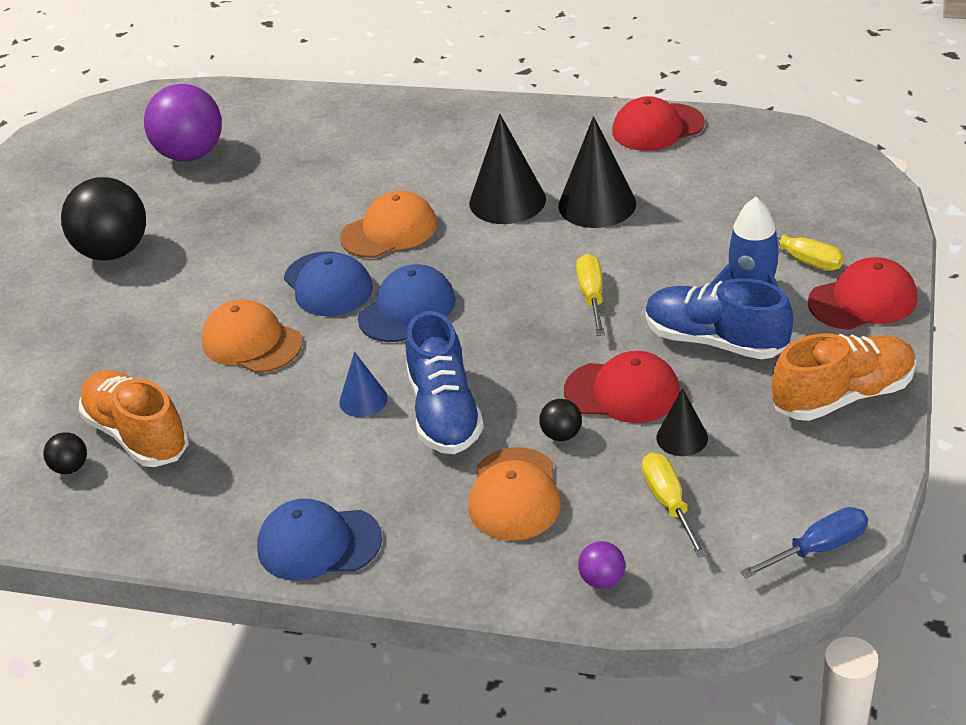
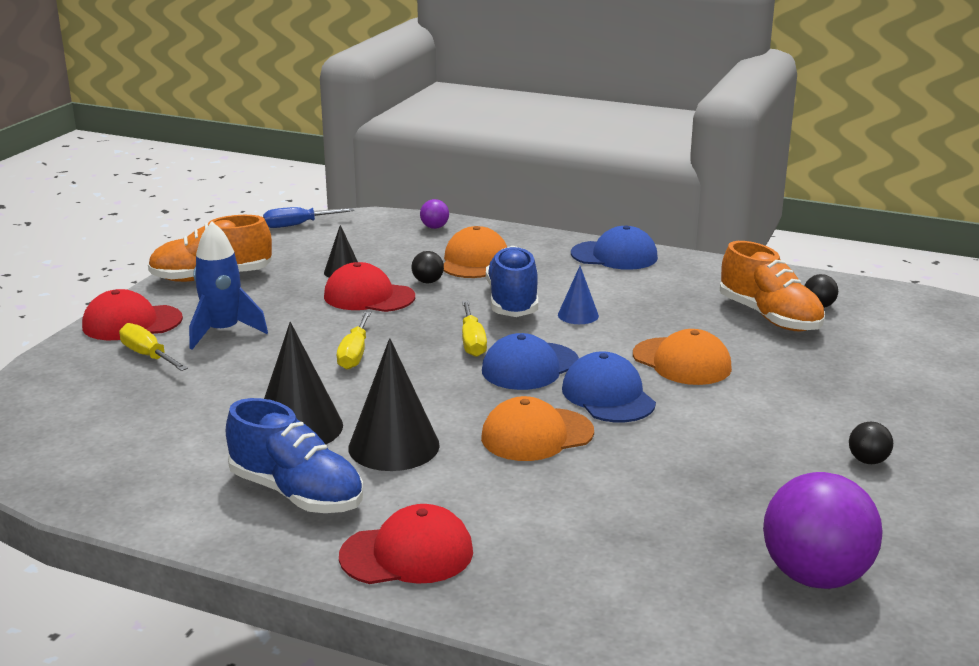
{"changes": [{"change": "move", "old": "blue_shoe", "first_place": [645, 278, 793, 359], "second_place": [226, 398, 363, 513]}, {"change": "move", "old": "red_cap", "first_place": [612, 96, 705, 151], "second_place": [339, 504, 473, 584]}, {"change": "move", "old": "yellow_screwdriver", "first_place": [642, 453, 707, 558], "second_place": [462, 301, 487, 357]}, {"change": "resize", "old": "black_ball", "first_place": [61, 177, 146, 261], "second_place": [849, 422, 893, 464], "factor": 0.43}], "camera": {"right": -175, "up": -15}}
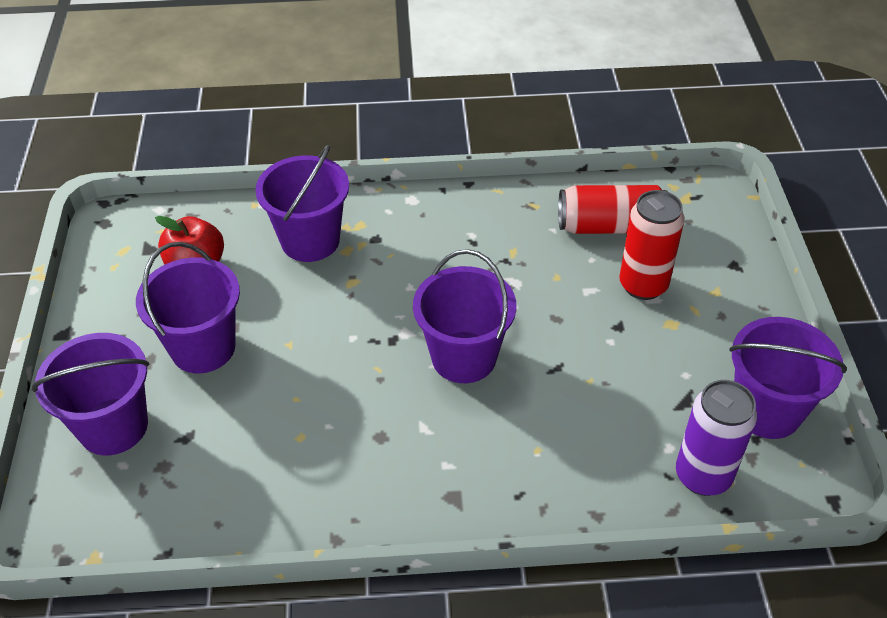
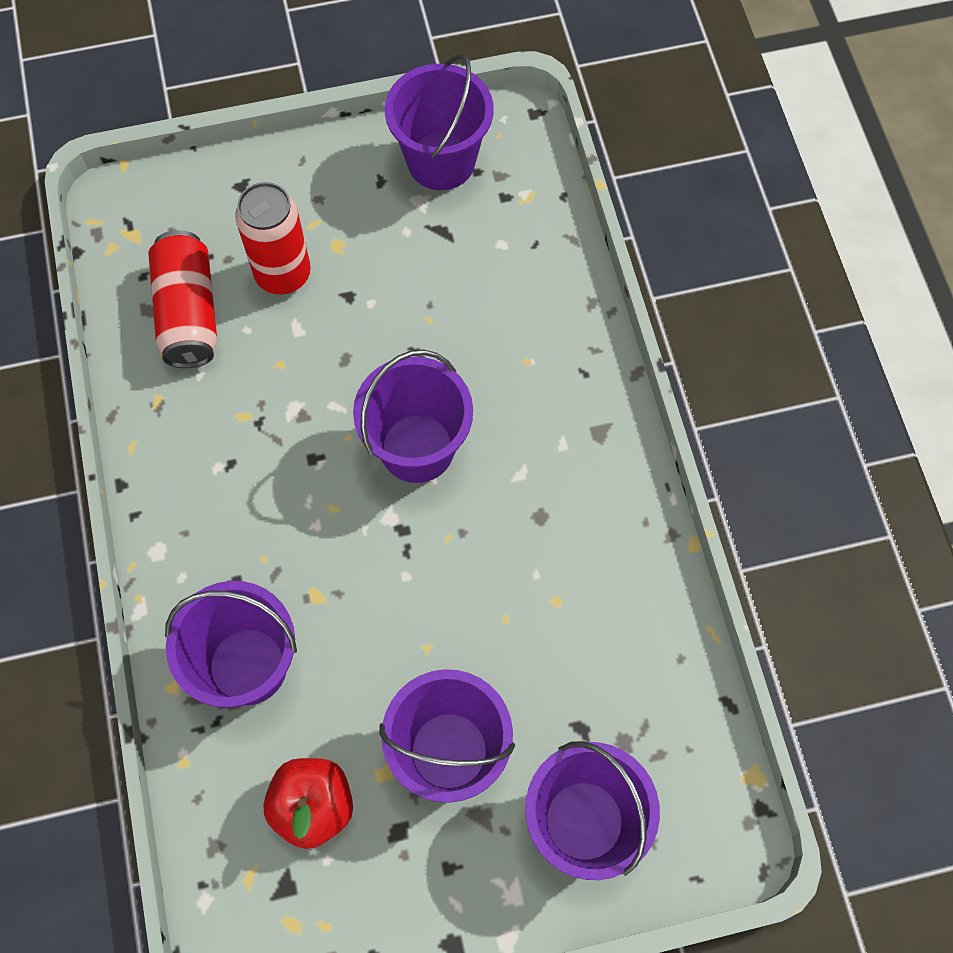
{"changes": [{"change": "delete", "old": "purple_can", "first_place": [676, 380, 757, 496]}], "camera": {"right": -100, "up": 20}}
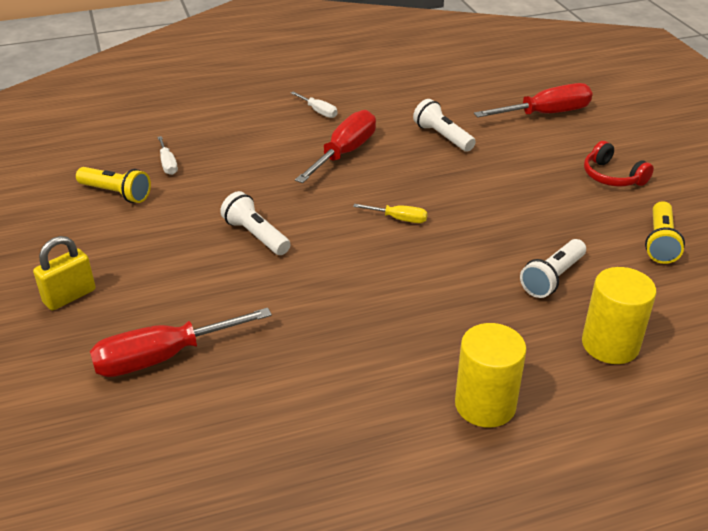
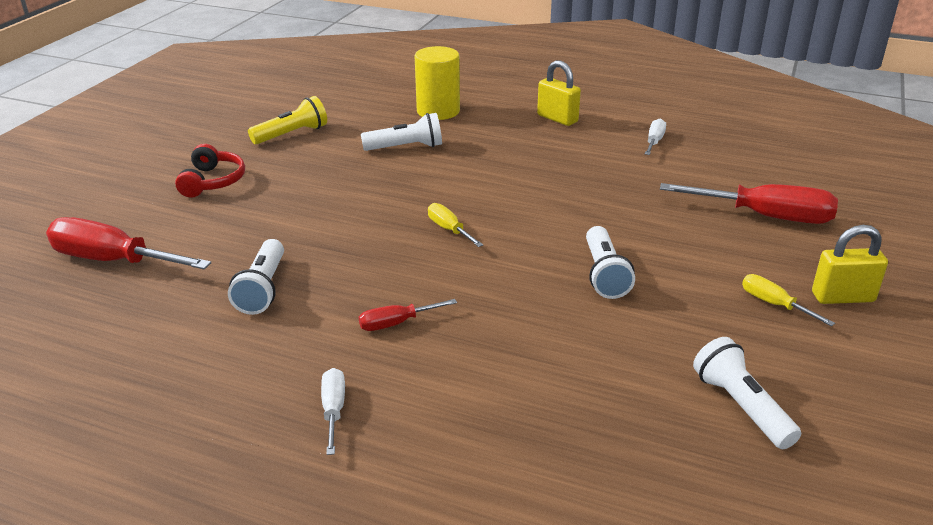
{"changes": [{"change": "resize", "old": "red_screwdriver", "first_place": [295, 110, 376, 183], "second_place": [359, 299, 457, 331], "factor": 0.5}, {"change": "replace", "old": "yellow_cylinder", "new": "yellow_padlock", "first_place": [455, 323, 527, 428], "second_place": [537, 60, 581, 126]}, {"change": "move", "old": "white_screwdriver", "first_place": [157, 136, 178, 175], "second_place": [645, 119, 666, 155]}, {"change": "recolor", "old": "yellow_flashlight", "new": "white_flashlight", "first_place": [76, 167, 151, 203], "second_place": [693, 337, 801, 449]}, {"change": "insert", "new": "yellow_screwdriver", "second_place": [742, 274, 835, 326]}], "camera": {"right": -140, "up": -5}}
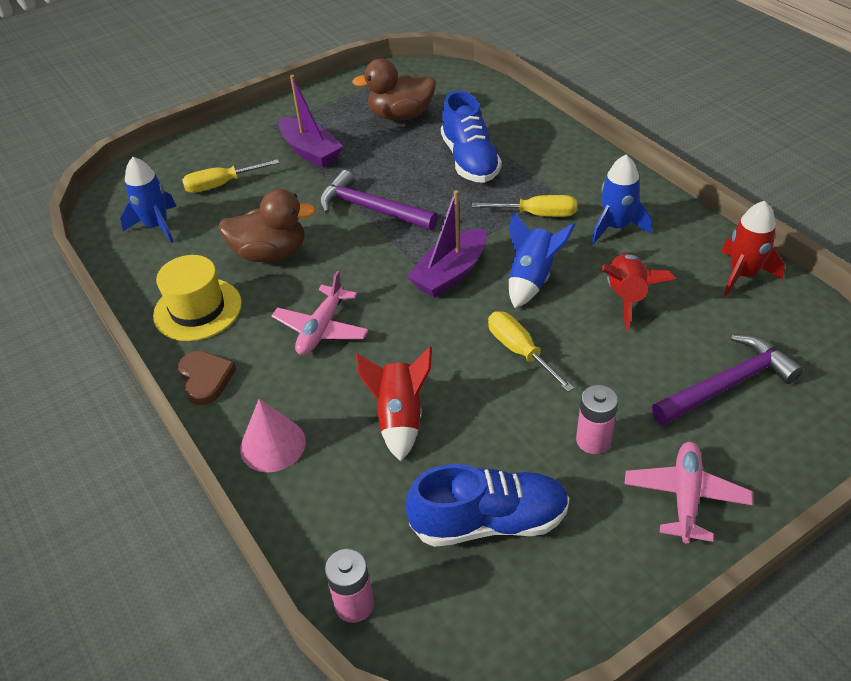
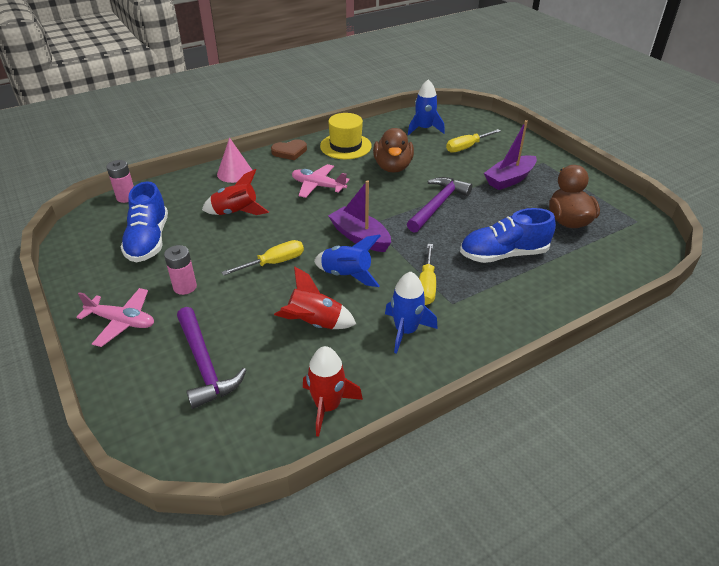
{"changes": [{"change": "rotate", "old": "yellow_screwdriver", "first_place": [182, 159, 279, 193], "second_place": [446, 129, 501, 153], "degrees": -105}], "camera": {"right": 90, "up": -5}}
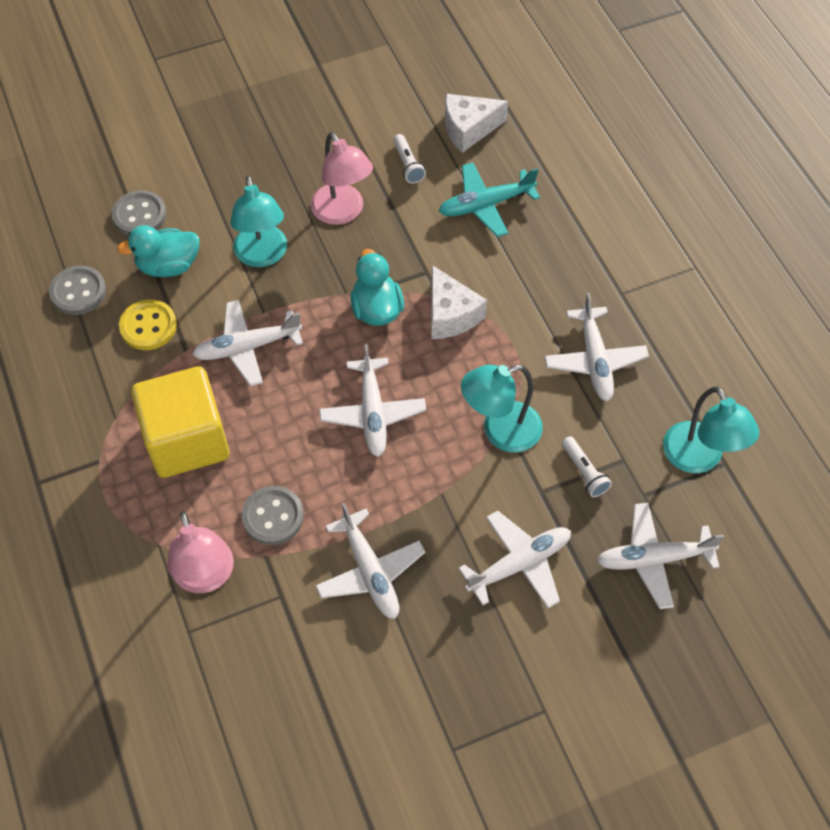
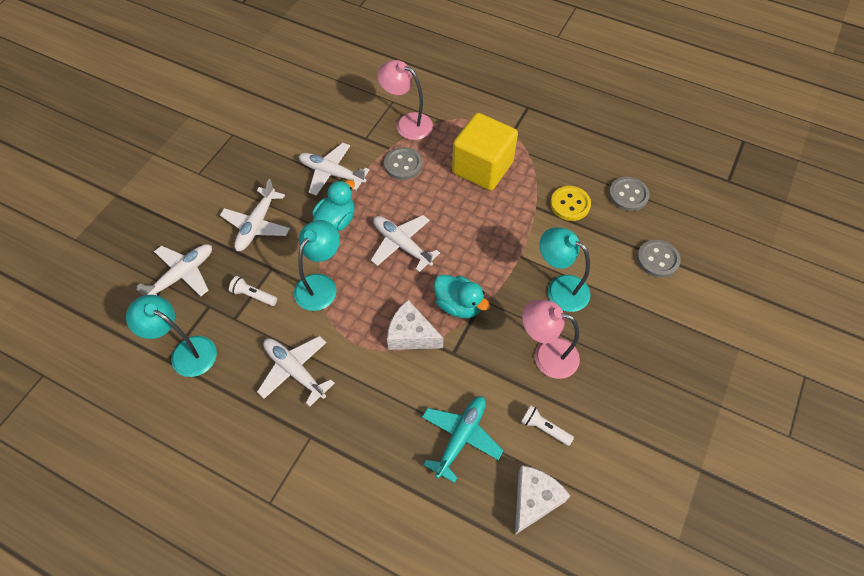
{"changes": [{"change": "move", "old": "turquoise_duck", "first_place": [117, 225, 200, 277], "second_place": [312, 180, 355, 231]}, {"change": "delete", "old": "white_plane", "first_place": [192, 300, 303, 386]}], "camera": {"right": 140, "up": 0}}
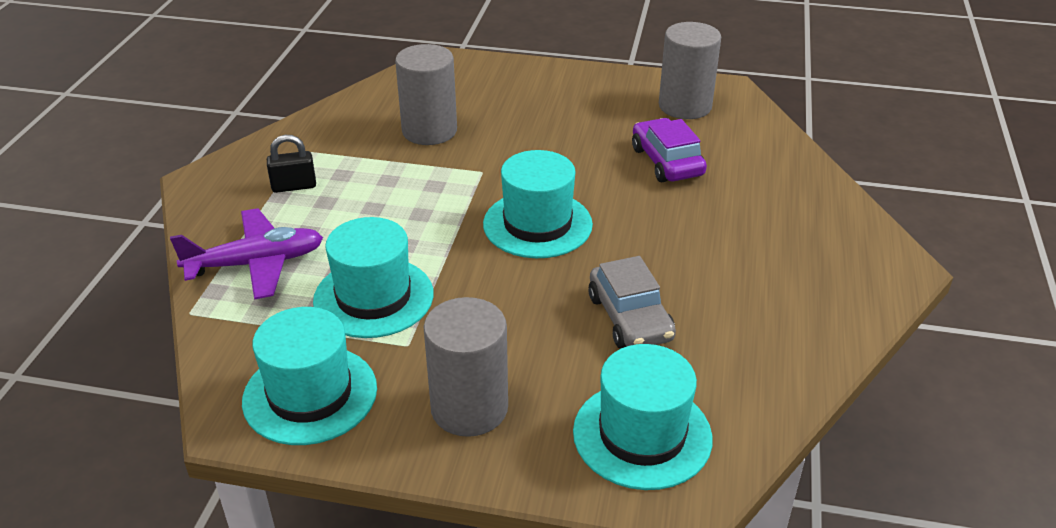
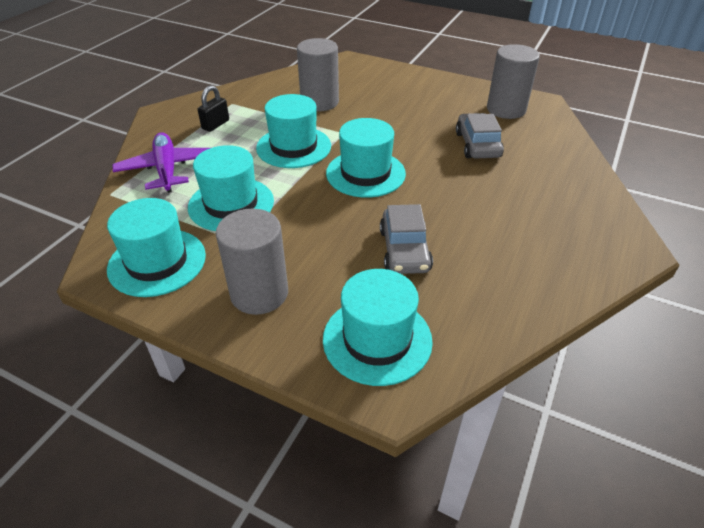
{"changes": [{"change": "rotate", "old": "purple_plane", "first_place": [170, 208, 323, 300], "second_place": [113, 132, 210, 193], "degrees": -105}, {"change": "rotate", "old": "black_padlock", "first_place": [267, 135, 316, 193], "second_place": [198, 85, 229, 132], "degrees": -60}, {"change": "insert", "new": "turquoise_hat", "second_place": [256, 94, 331, 168]}, {"change": "recolor", "old": "purple_car", "new": "grey_car", "first_place": [632, 118, 707, 182], "second_place": [456, 113, 504, 159]}], "camera": {"right": 15, "up": 5}}
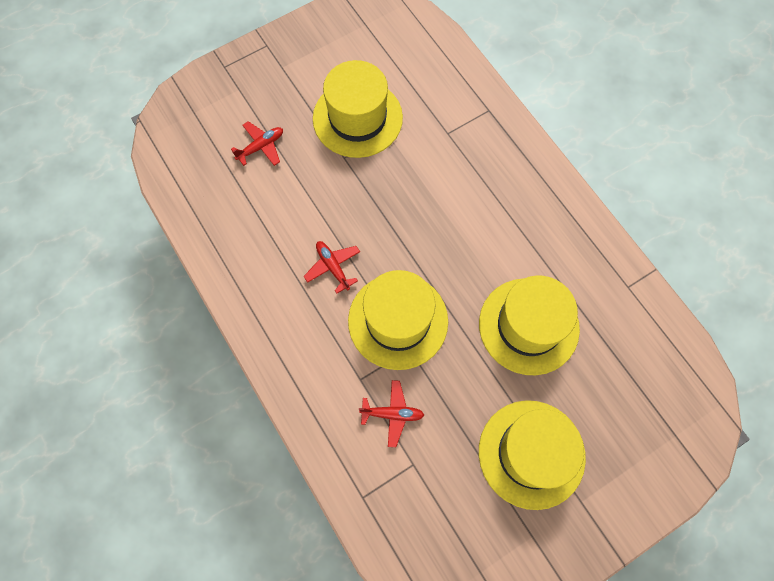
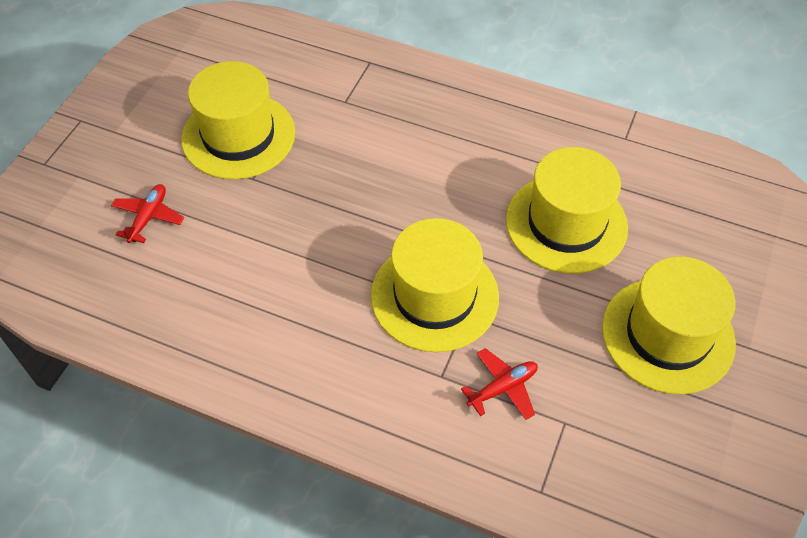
{"changes": [{"change": "delete", "old": "red_plane", "first_place": [304, 241, 360, 293]}], "camera": {"right": -35, "up": -15}}
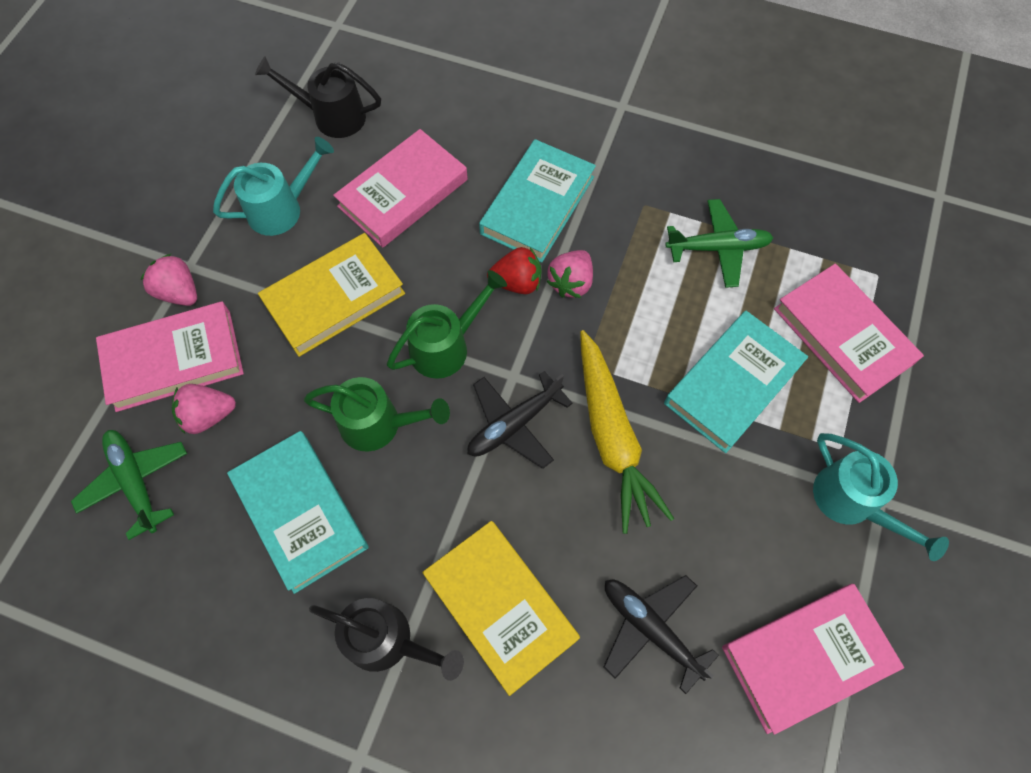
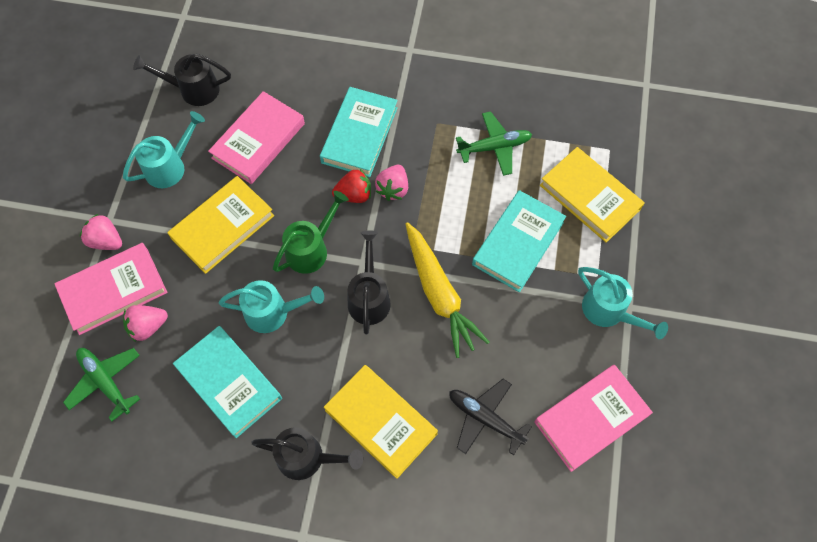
{"changes": [{"change": "recolor", "old": "green_watering_can", "new": "turquoise_watering_can", "first_place": [304, 377, 450, 452], "second_place": [219, 280, 324, 333]}, {"change": "replace", "old": "black_plane", "new": "black_watering_can", "first_place": [468, 371, 573, 469], "second_place": [347, 230, 391, 335]}, {"change": "recolor", "old": "pink_book", "new": "yellow_book", "first_place": [774, 264, 924, 403], "second_place": [540, 147, 644, 243]}], "camera": {"right": -10, "up": 0}}
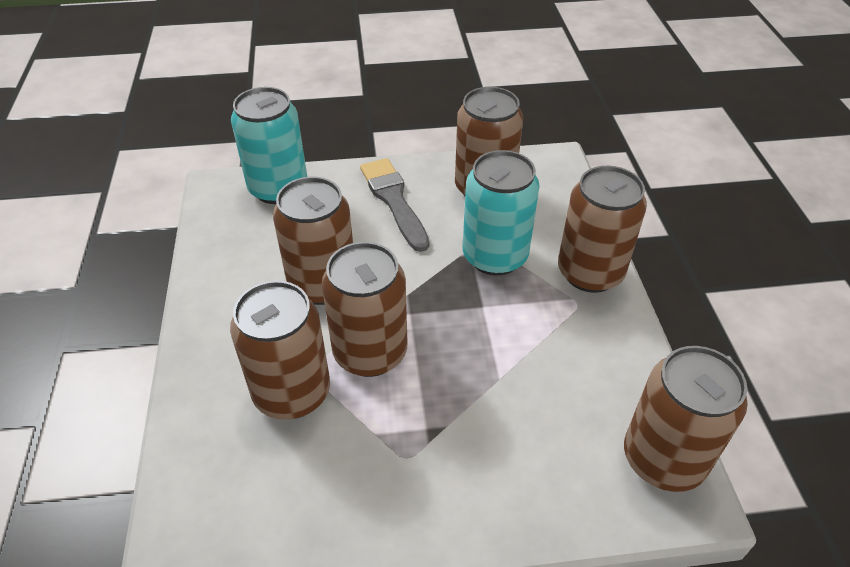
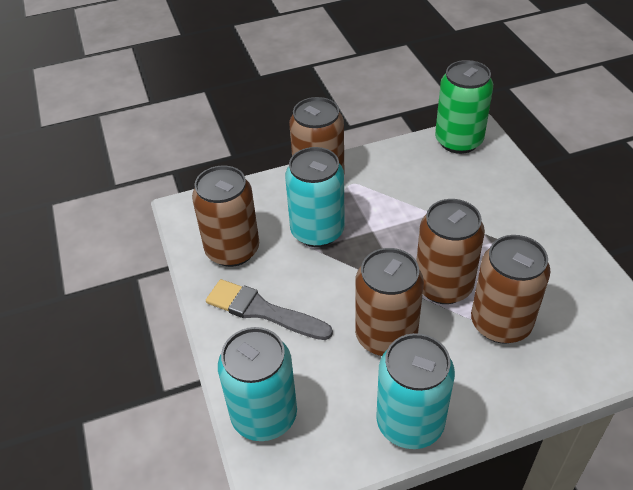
{"changes": [{"change": "rotate", "old": "grey_brush", "first_place": [360, 158, 429, 252], "second_place": [206, 279, 333, 340], "degrees": 60}, {"change": "insert", "new": "turquoise_can", "second_place": [376, 333, 455, 449]}, {"change": "recolor", "old": "brown_can", "new": "green_can", "first_place": [624, 346, 748, 492], "second_place": [435, 60, 493, 154]}], "camera": {"right": -100, "up": 0}}
